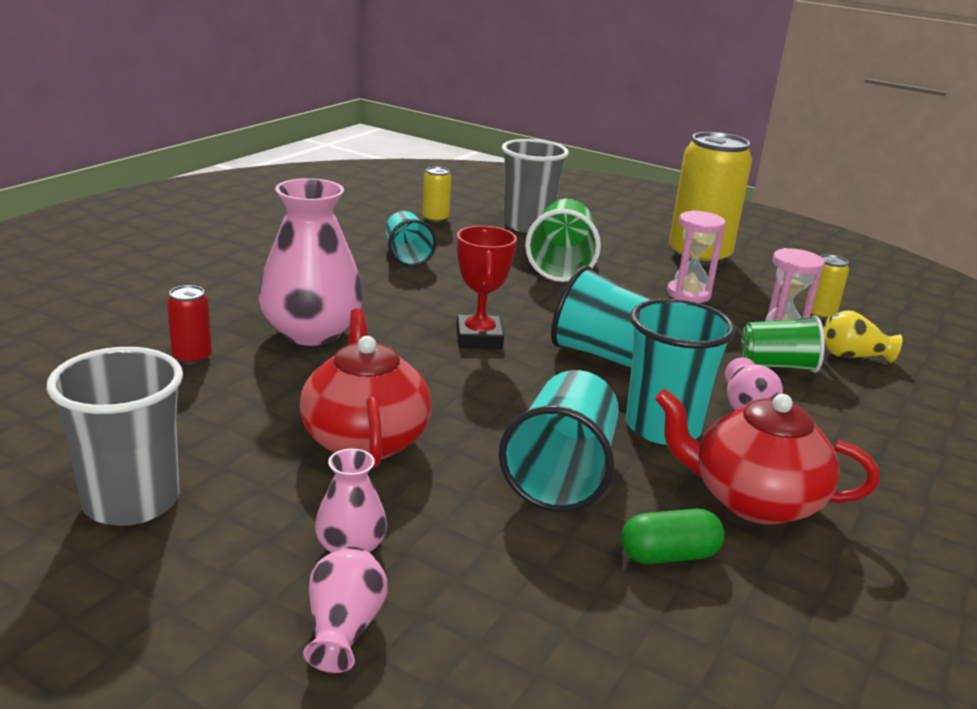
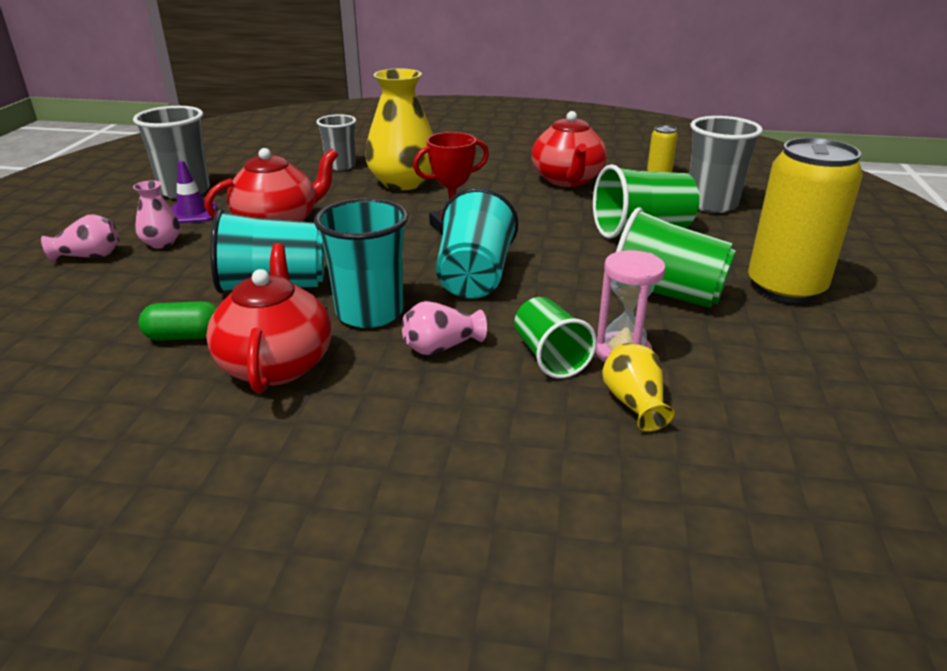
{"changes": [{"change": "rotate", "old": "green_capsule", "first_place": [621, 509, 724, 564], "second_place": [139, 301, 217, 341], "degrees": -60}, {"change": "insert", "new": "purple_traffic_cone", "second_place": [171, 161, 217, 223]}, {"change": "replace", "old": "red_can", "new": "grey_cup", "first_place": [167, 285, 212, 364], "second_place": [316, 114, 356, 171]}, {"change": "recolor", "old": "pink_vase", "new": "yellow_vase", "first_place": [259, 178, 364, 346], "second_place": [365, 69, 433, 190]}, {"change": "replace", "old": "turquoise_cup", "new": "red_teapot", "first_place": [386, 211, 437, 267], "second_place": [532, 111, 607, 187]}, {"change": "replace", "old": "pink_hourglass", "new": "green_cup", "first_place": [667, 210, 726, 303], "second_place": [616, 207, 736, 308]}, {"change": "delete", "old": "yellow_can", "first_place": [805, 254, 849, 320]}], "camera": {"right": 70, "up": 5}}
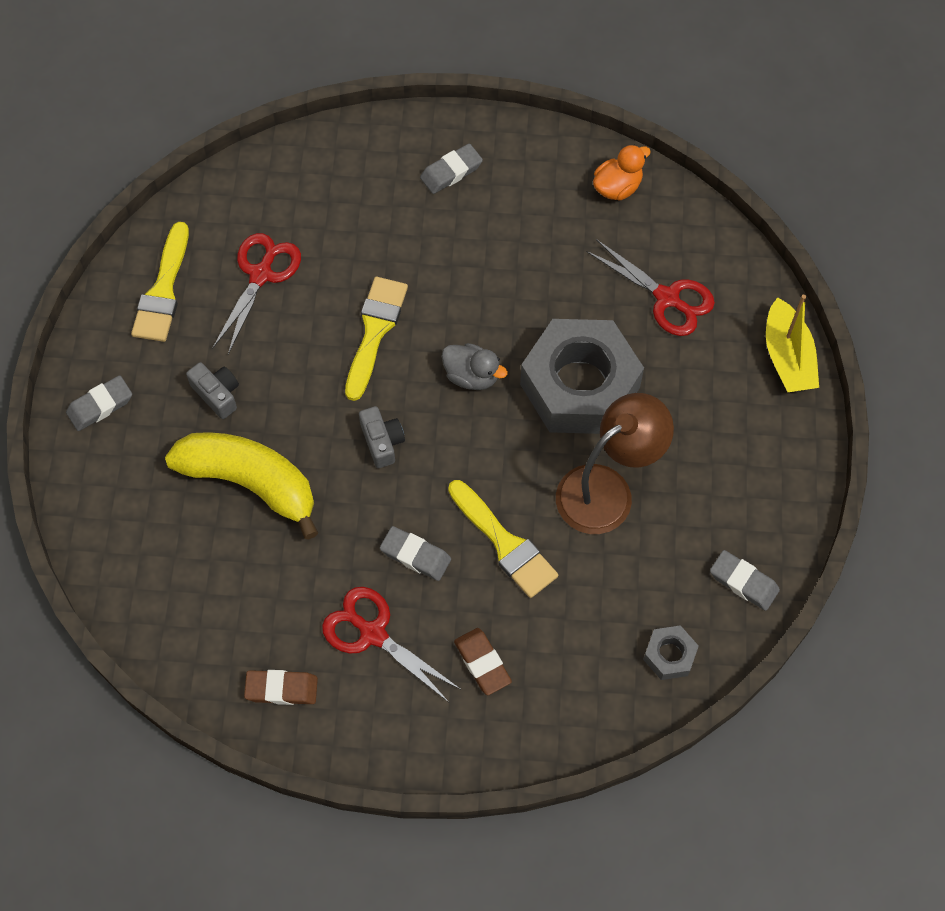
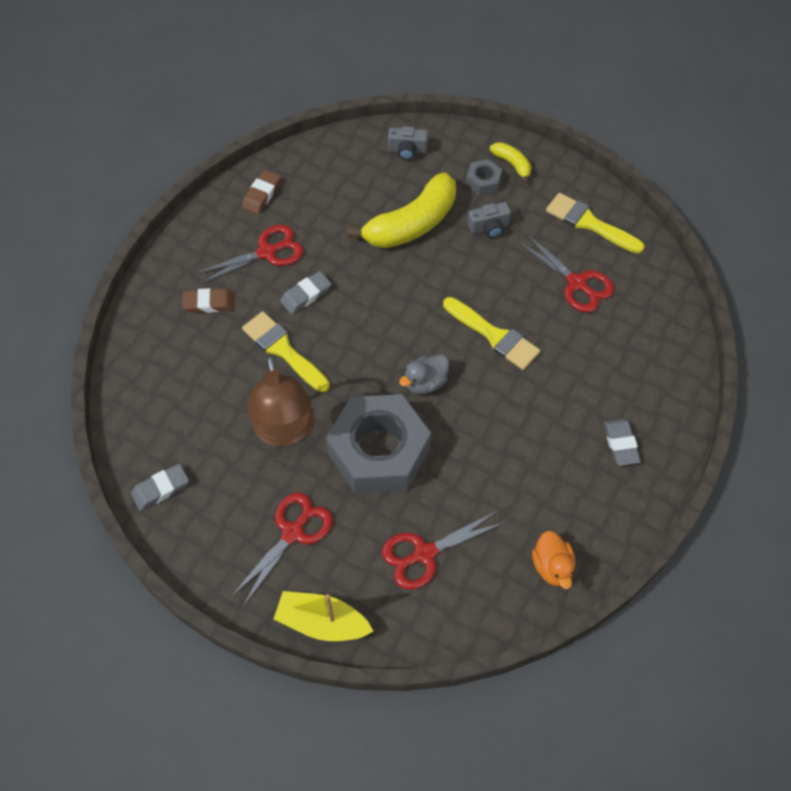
{"changes": [{"change": "insert", "new": "red_scissors", "second_place": [231, 492, 333, 606]}, {"change": "rotate", "old": "yellow_brush", "first_place": [448, 480, 558, 598], "second_place": [242, 311, 330, 392], "degrees": 60}, {"change": "move", "old": "grey_camera", "first_place": [359, 406, 405, 468], "second_place": [388, 126, 428, 160]}, {"change": "move", "old": "grey_nut", "first_place": [643, 625, 699, 680], "second_place": [466, 159, 502, 196]}, {"change": "replace", "old": "grey_eraser", "new": "yellow_banana", "first_place": [66, 375, 132, 431], "second_place": [490, 142, 531, 183]}], "camera": {"right": 115, "up": -5}}
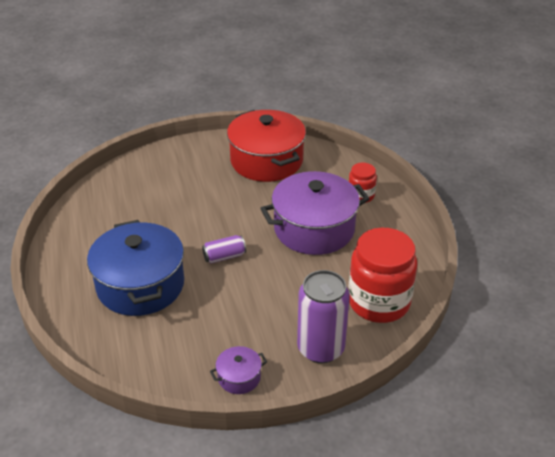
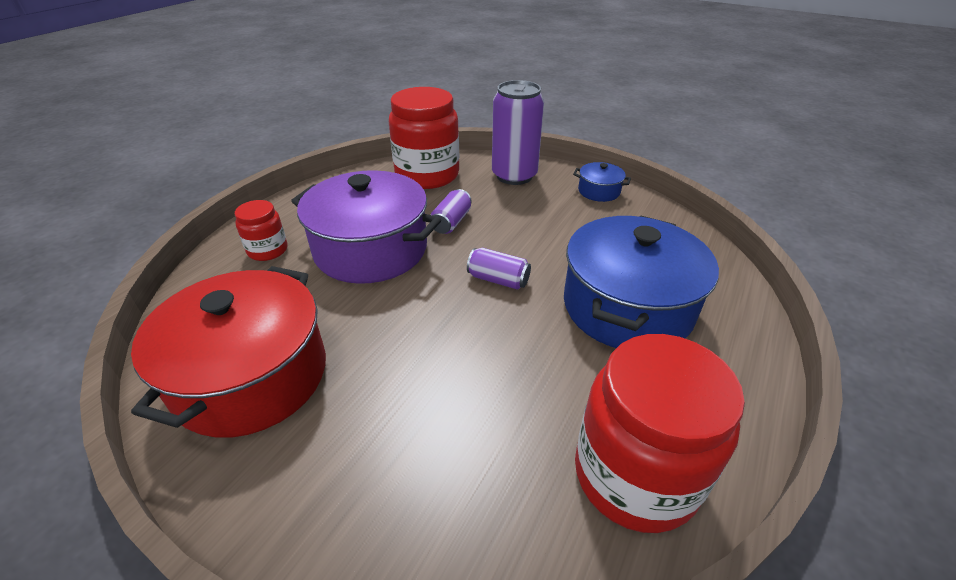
{"changes": [{"change": "insert", "new": "purple_can", "second_place": [430, 189, 472, 234]}, {"change": "recolor", "old": "purple_pot", "new": "blue_pot", "first_place": [210, 346, 267, 394], "second_place": [573, 162, 631, 202]}, {"change": "insert", "new": "red_jar", "second_place": [575, 334, 745, 533]}], "camera": {"right": -135, "up": 0}}
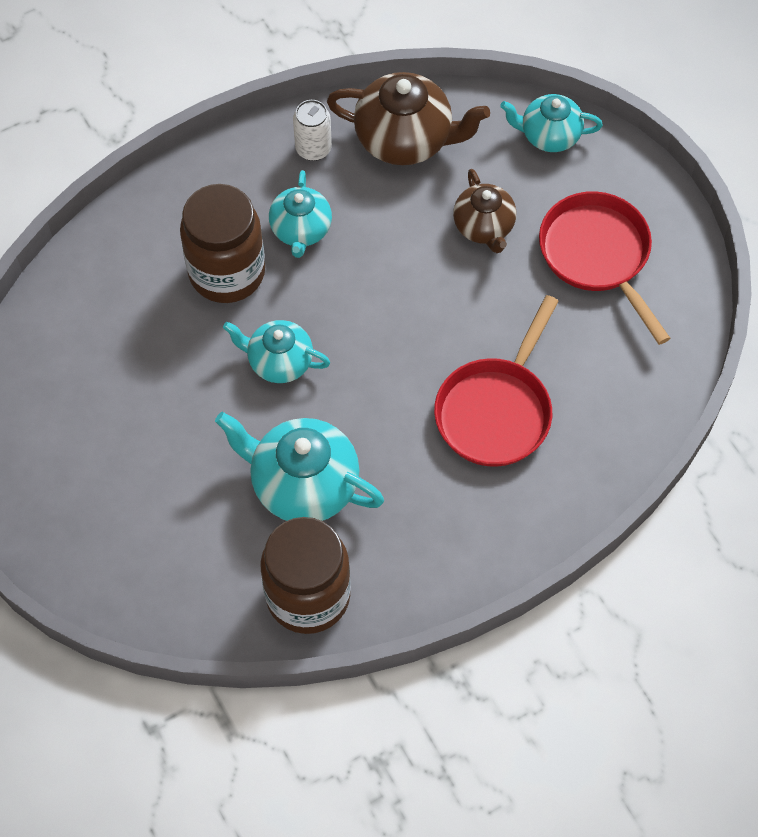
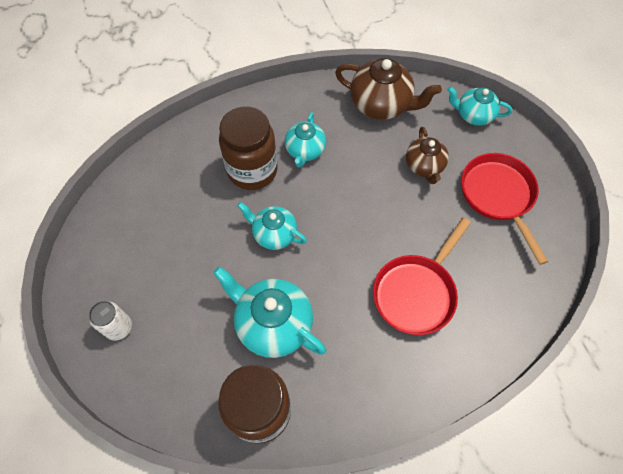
{"changes": [{"change": "move", "old": "white_can", "first_place": [293, 100, 332, 161], "second_place": [89, 301, 132, 340]}], "camera": {"right": 10, "up": 0}}
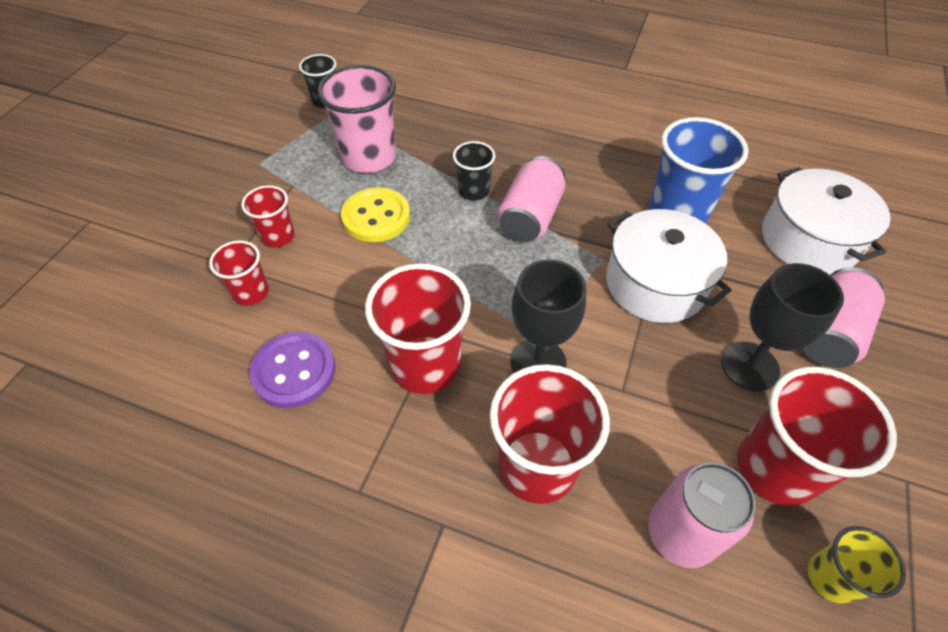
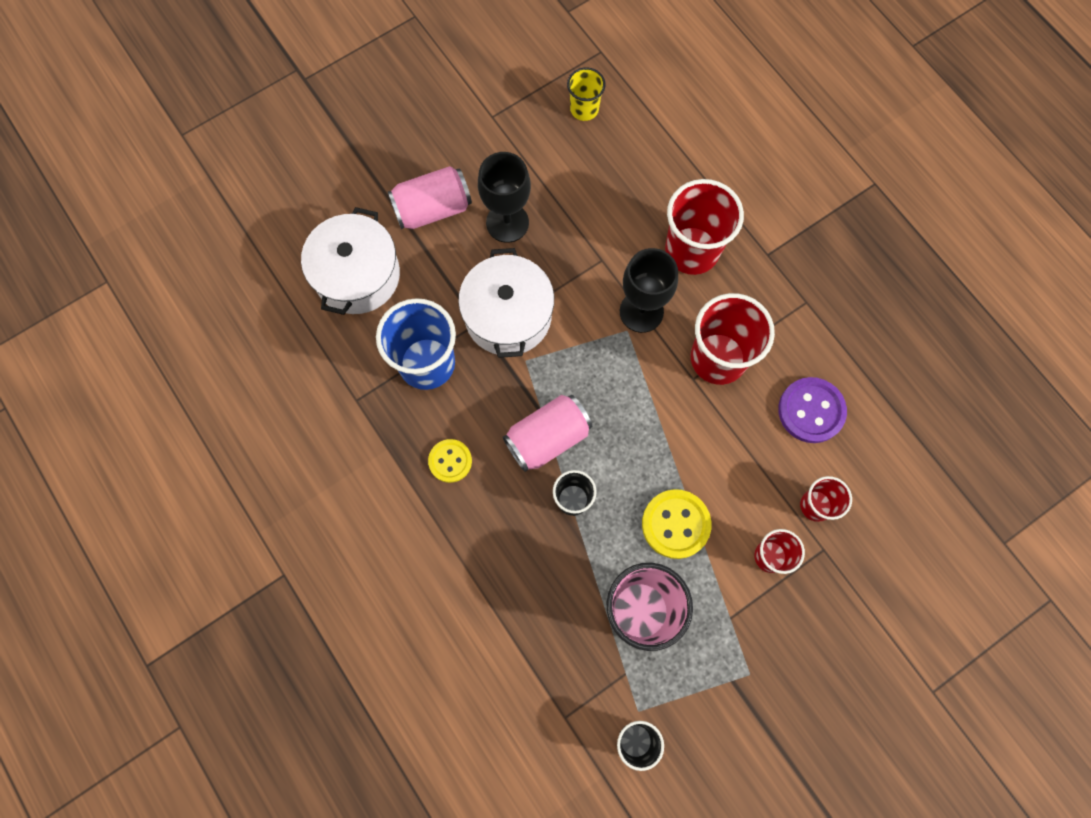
{"changes": [{"change": "insert", "new": "yellow_button", "second_place": [428, 439, 472, 483]}, {"change": "delete", "old": "pink_can", "first_place": [648, 462, 756, 568]}, {"change": "delete", "old": "red_cup", "first_place": [737, 367, 897, 506]}], "camera": {"right": -145, "up": 20}}
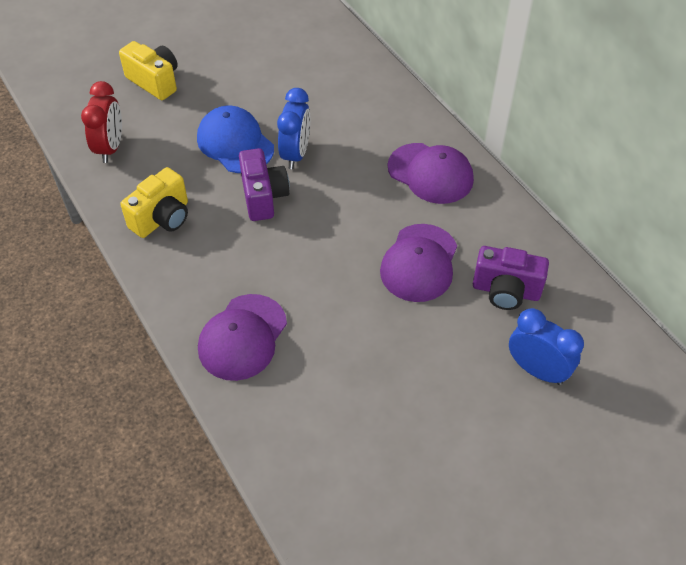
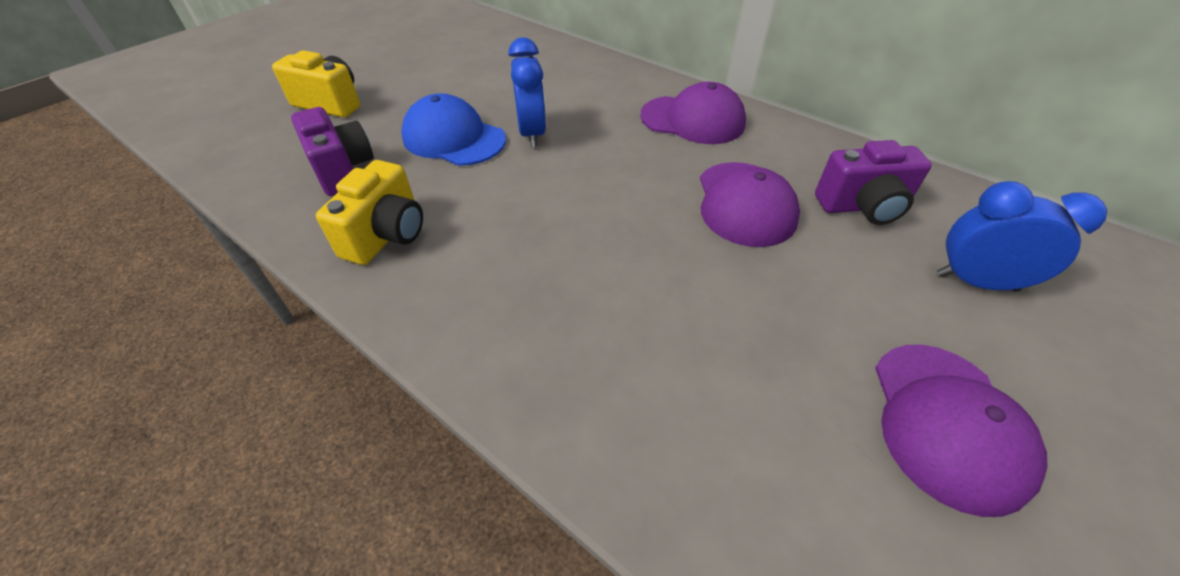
{"changes": [{"change": "move", "old": "purple_camera", "first_place": [239, 148, 290, 221], "second_place": [291, 107, 374, 196]}, {"change": "move", "old": "purple_cap", "first_place": [198, 294, 287, 381], "second_place": [875, 345, 1048, 517]}, {"change": "delete", "old": "red_clock", "first_place": [81, 81, 122, 163]}], "camera": {"right": -20, "up": -5}}
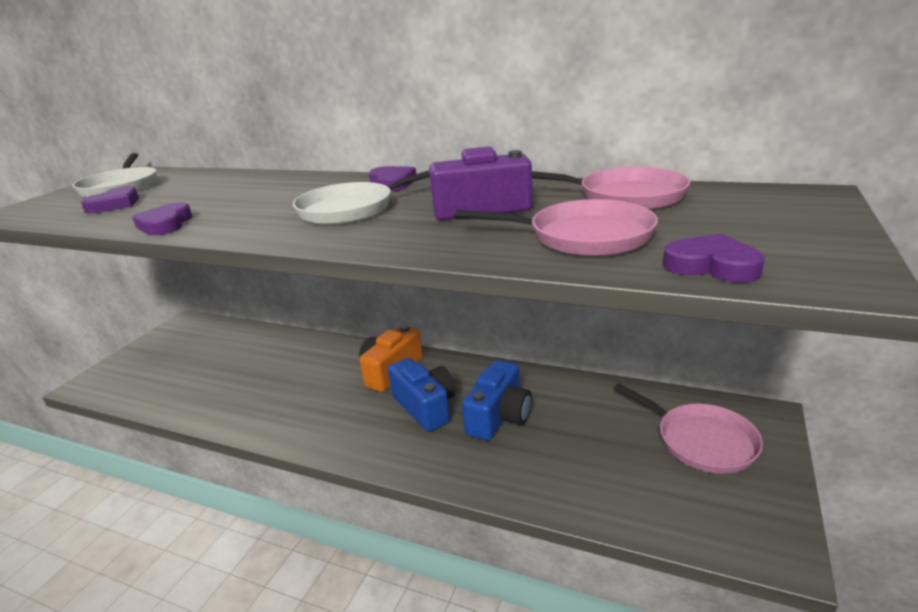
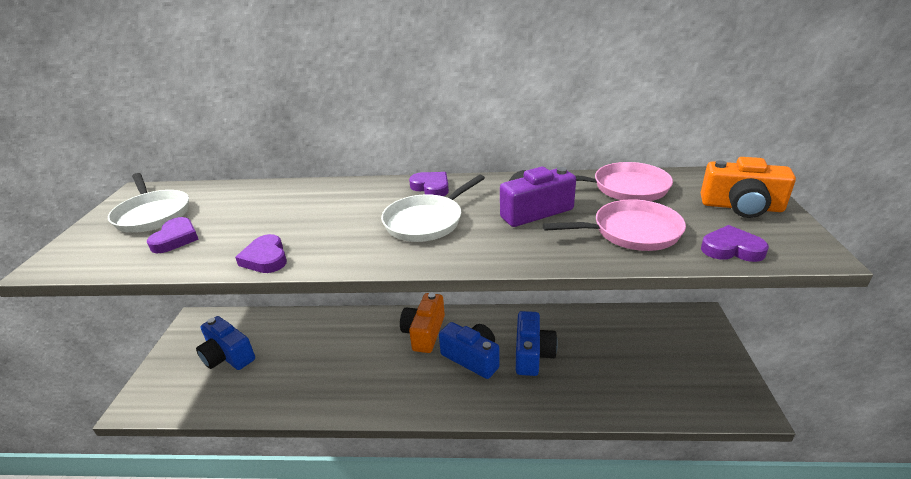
{"changes": [{"change": "insert", "new": "blue_camera", "second_place": [196, 316, 255, 370]}, {"change": "insert", "new": "orange_camera", "second_place": [701, 157, 796, 218]}, {"change": "delete", "old": "pink_pan", "first_place": [613, 383, 763, 474]}], "camera": {"right": -20, "up": 5}}
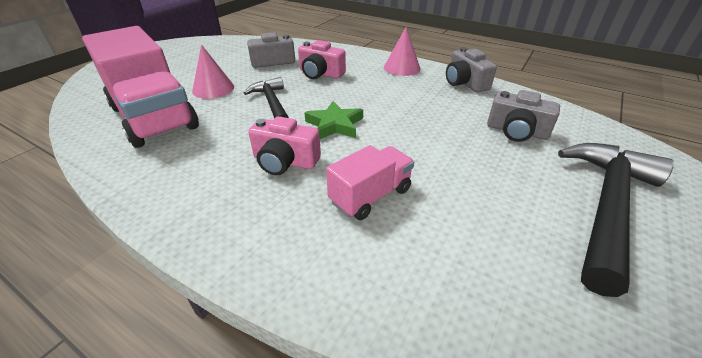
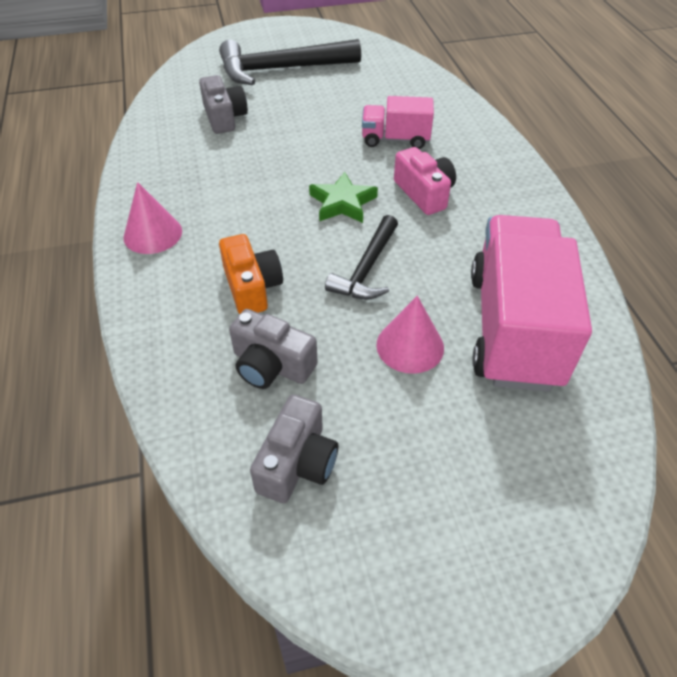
{"changes": [{"change": "recolor", "old": "pink_camera", "new": "orange_camera", "first_place": [298, 40, 346, 79], "second_place": [219, 234, 283, 314]}, {"change": "move", "old": "grey_camera", "first_place": [446, 47, 497, 93], "second_place": [250, 395, 338, 503]}], "camera": {"right": -135, "up": 10}}
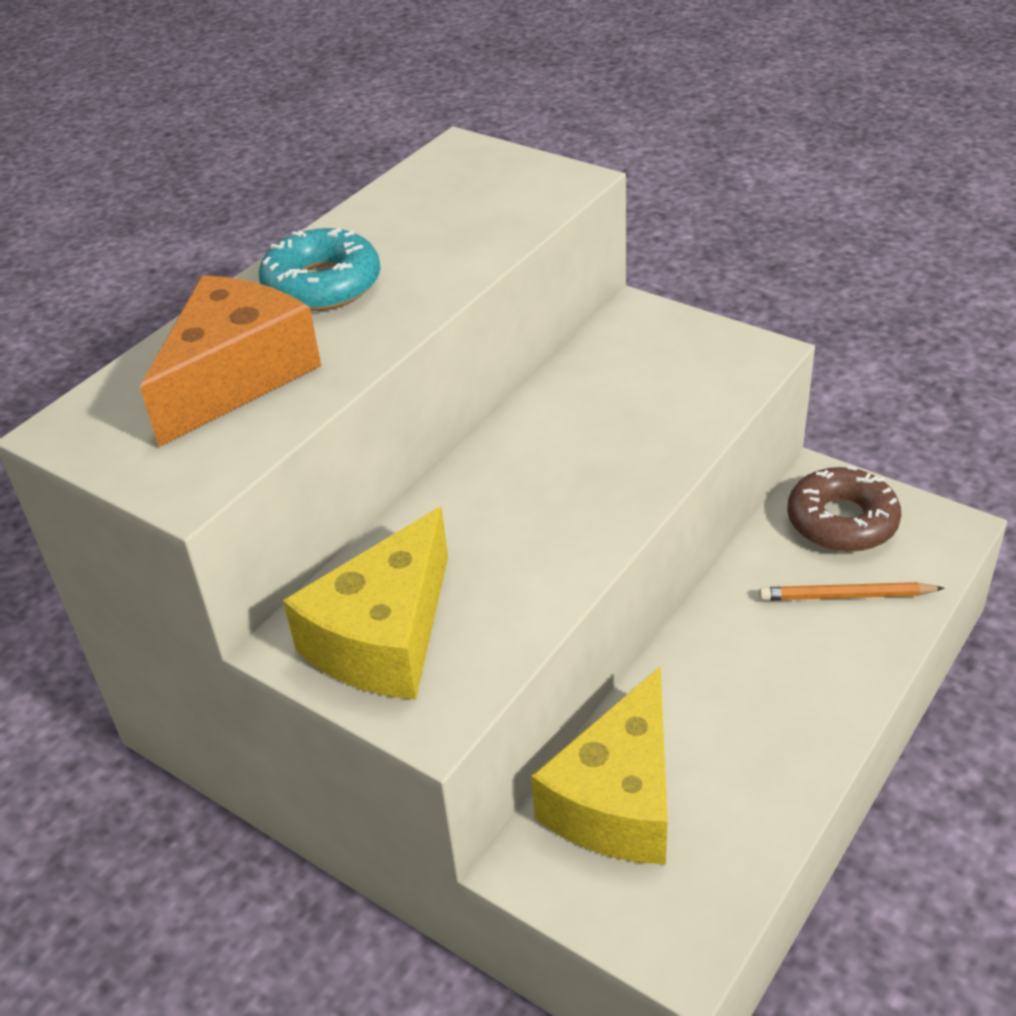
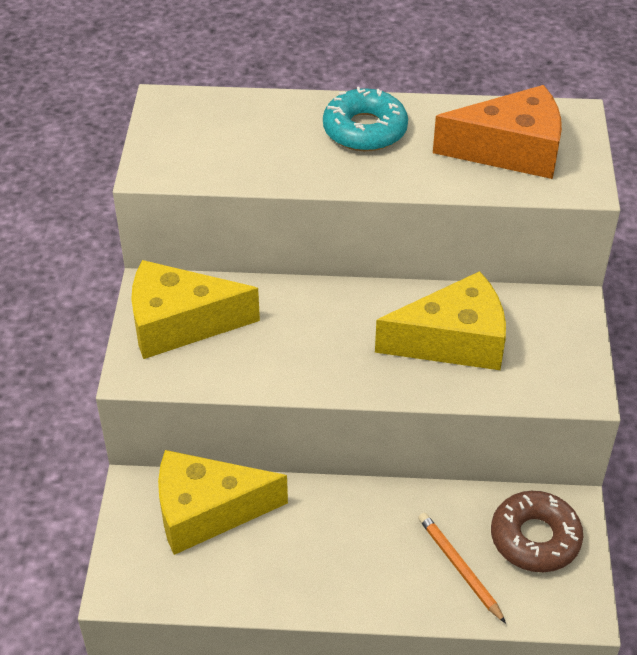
{"changes": [{"change": "insert", "new": "yellow_cheese", "second_place": [375, 271, 506, 370]}, {"change": "move", "old": "orange_cheese", "first_place": [140, 275, 321, 447], "second_place": [433, 85, 562, 179]}], "camera": {"right": 55, "up": 5}}
